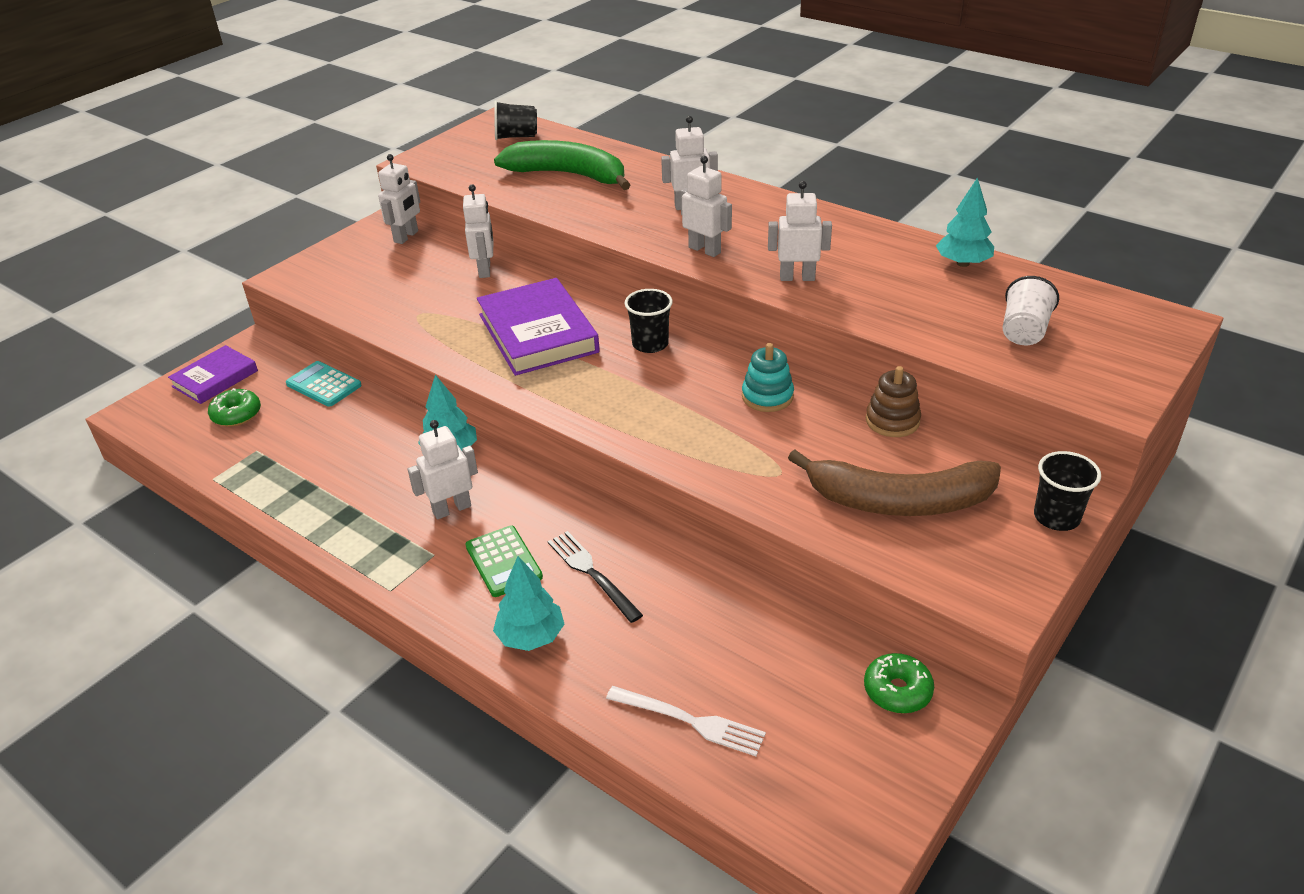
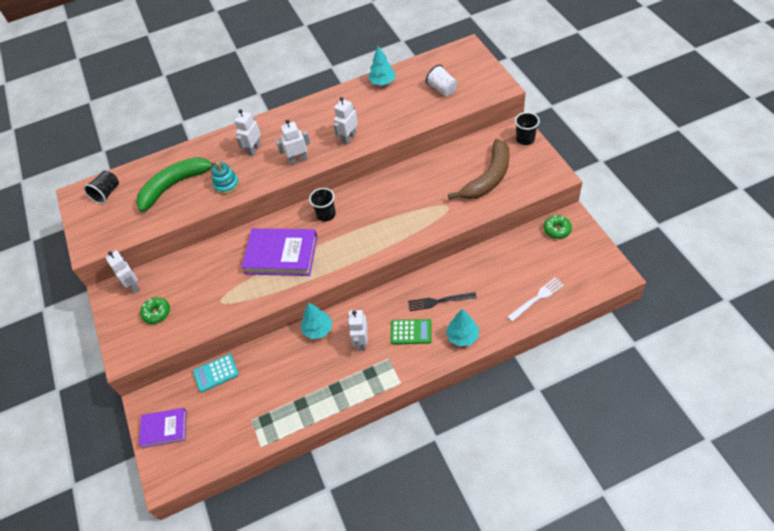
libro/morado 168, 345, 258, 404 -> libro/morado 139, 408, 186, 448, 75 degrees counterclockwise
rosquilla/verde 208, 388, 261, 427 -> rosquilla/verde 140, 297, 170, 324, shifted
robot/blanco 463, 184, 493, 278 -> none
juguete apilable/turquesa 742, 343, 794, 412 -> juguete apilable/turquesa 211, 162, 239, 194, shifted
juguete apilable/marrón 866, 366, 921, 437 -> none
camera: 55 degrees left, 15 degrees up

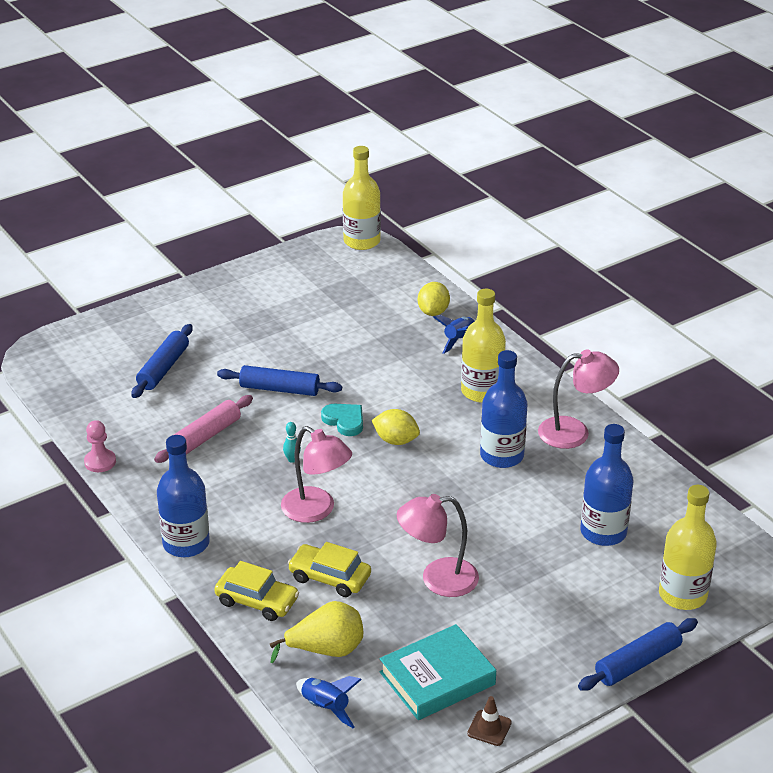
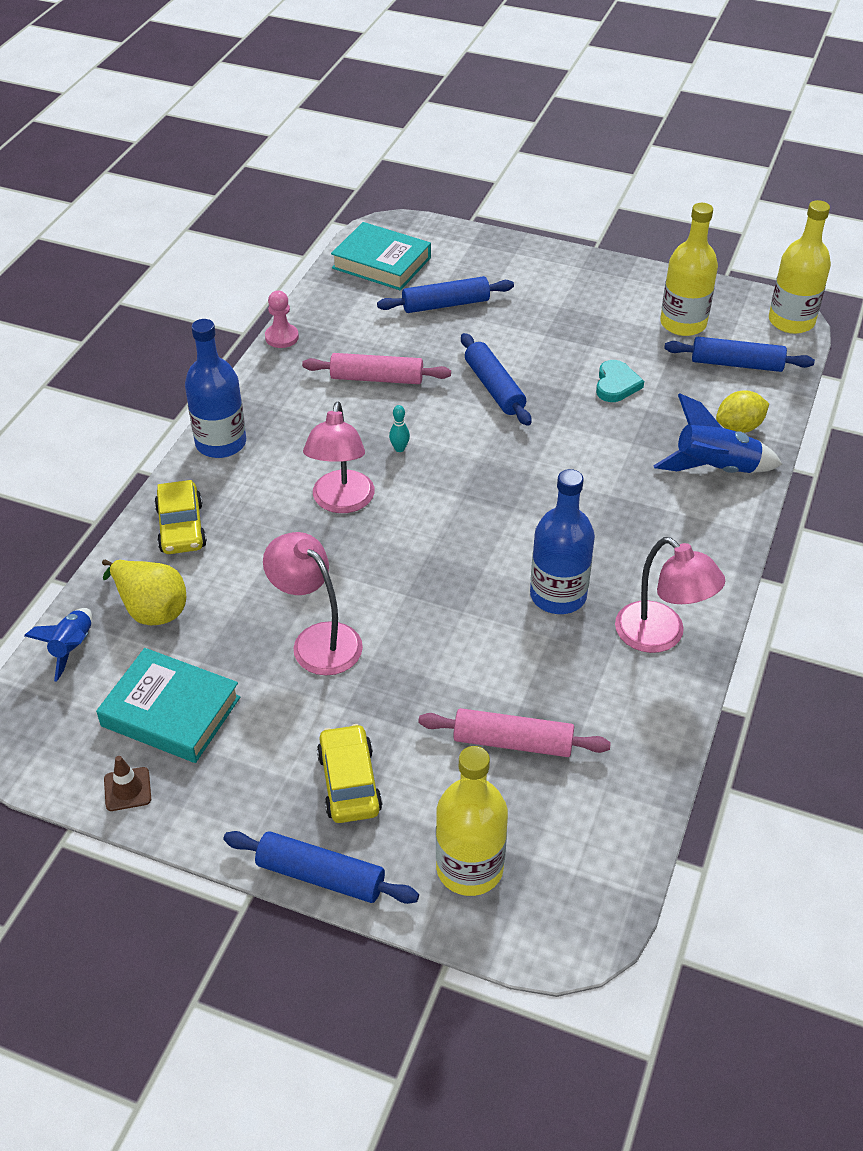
coche/amarillo 288, 542, 371, 597 -> coche/amarillo 317, 724, 382, 823, shifted
corazón/turquesa 321, 404, 363, 436 -> corazón/turquesa 596, 360, 644, 402, shifted
limón/amarillo 372, 409, 420, 445 -> none
cohete/azul 433, 315, 476, 354 -> cohete/azul 654, 393, 783, 473, x1.54
botella/amarillo 461, 289, 506, 402 -> botella/amarillo 660, 203, 718, 336, shifted
botella/azul 581, 424, 634, 546 -> rodillo/rosa 418, 708, 611, 757
none -> libro/turquesa 331, 222, 431, 290
none -> rodillo/azul 664, 337, 815, 372
camera: 55 degrees right, 10 degrees up

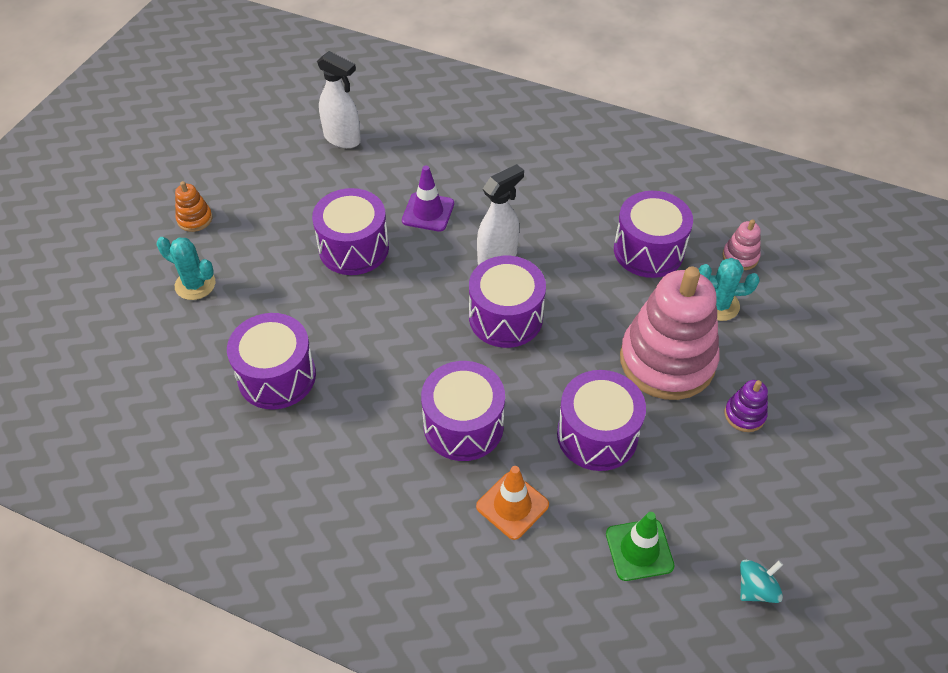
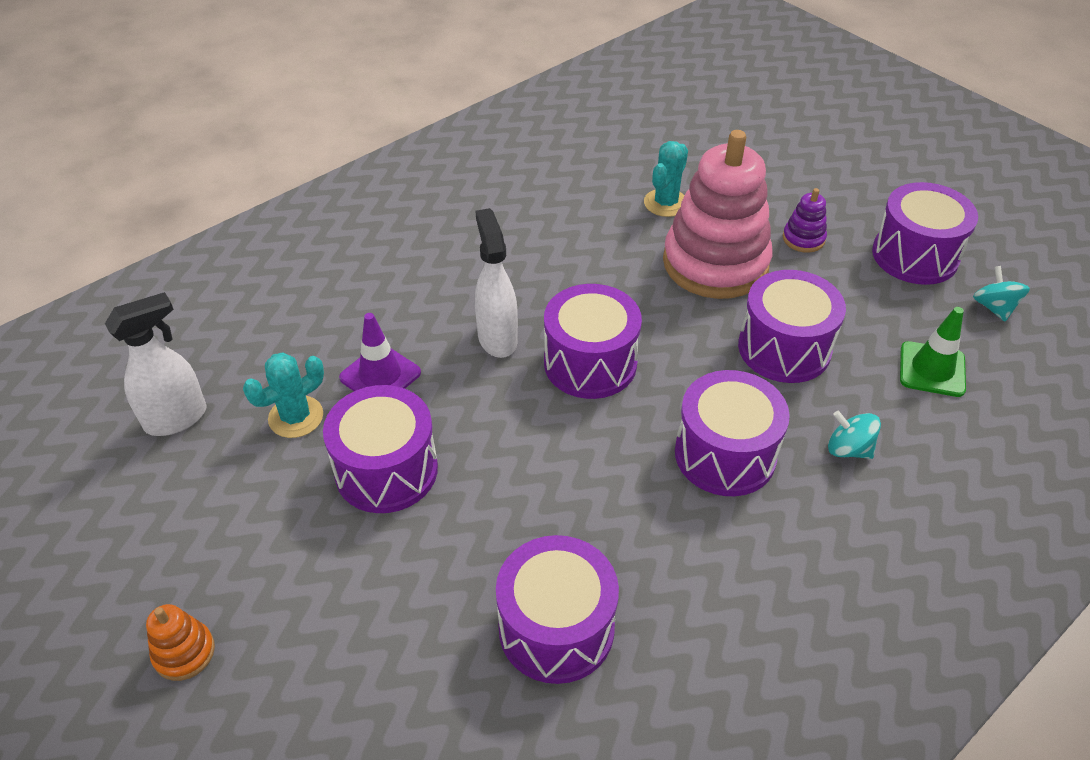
cactus/turquesa 157, 237, 215, 300 -> cactus/turquesa 243, 352, 324, 438, shifted
cono de tráfico/naranja 476, 466, 549, 540 -> peonza/turquesa 828, 411, 881, 459
tambor/morado 614, 191, 693, 278 -> tambor/morado 872, 182, 978, 285, shifted
juguete apilable/rosa 722, 219, 761, 270 -> none
camera: 65 degrees left, 5 degrees down

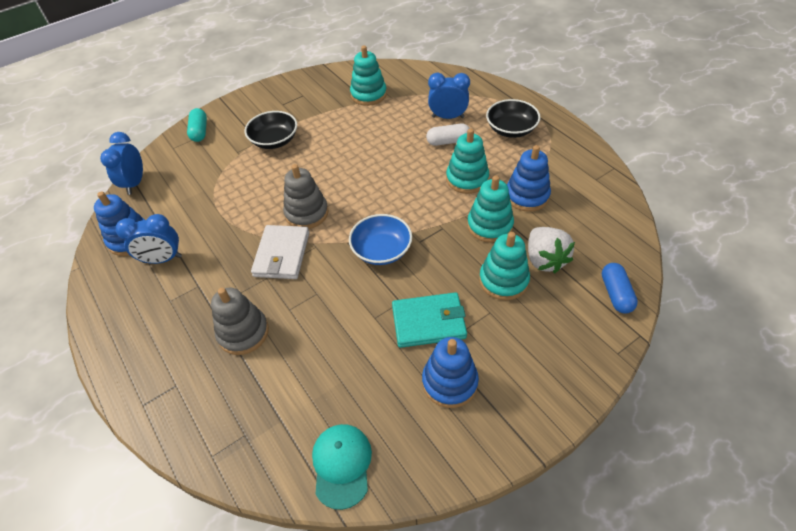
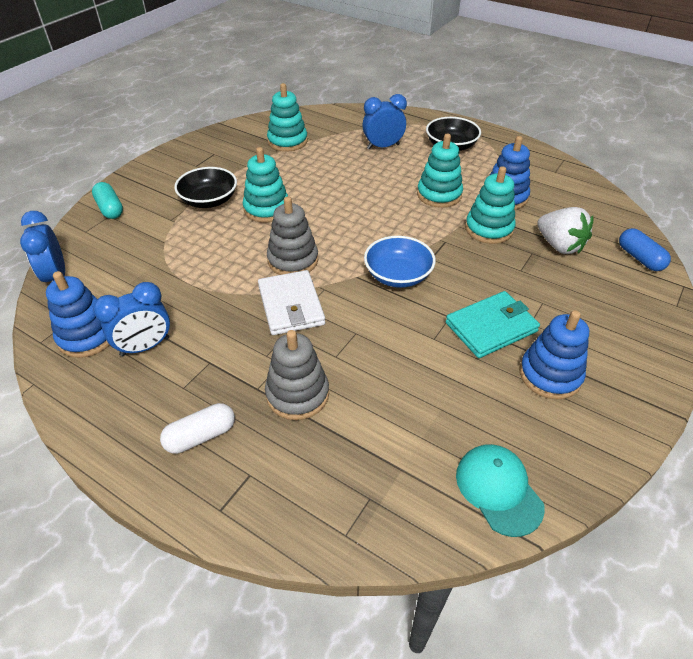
cápsula/blanco 426, 124, 470, 146 -> cápsula/blanco 160, 403, 235, 454, shifted
juguete apilable/turquesa 479, 232, 530, 300 -> juguete apilable/turquesa 243, 147, 288, 223, shifted
camera: 25 degrees left, 5 degrees down

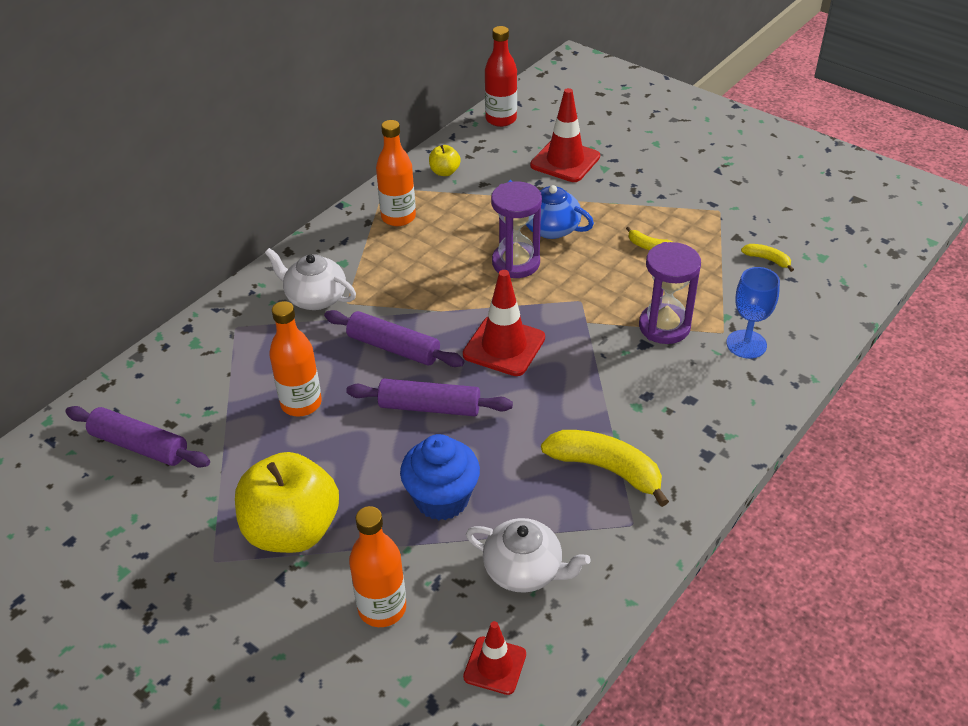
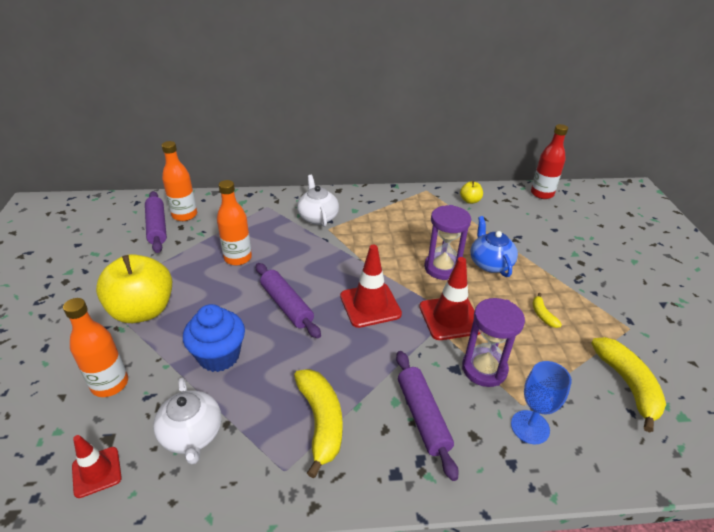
rodillo/morado 324, 310, 465, 367 -> rodillo/morado 396, 351, 459, 481, shifted
botella/naranja 376, 120, 416, 226 -> botella/naranja 162, 141, 197, 221, shifted
cono de tráfico/rojo 530, 88, 600, 182 -> cono de tráfico/rojo 419, 257, 481, 340, shifted
plátano/amarillo 741, 244, 794, 272 -> plátano/amarillo 591, 337, 666, 433, x2.06
camera: 45 degrees right, 5 degrees down

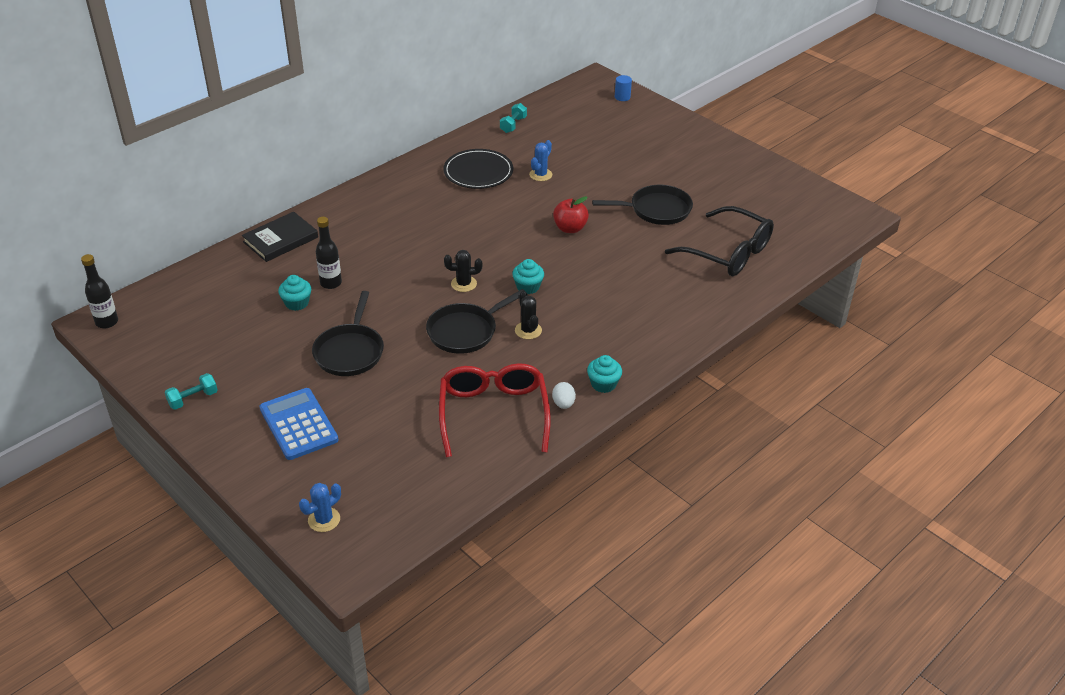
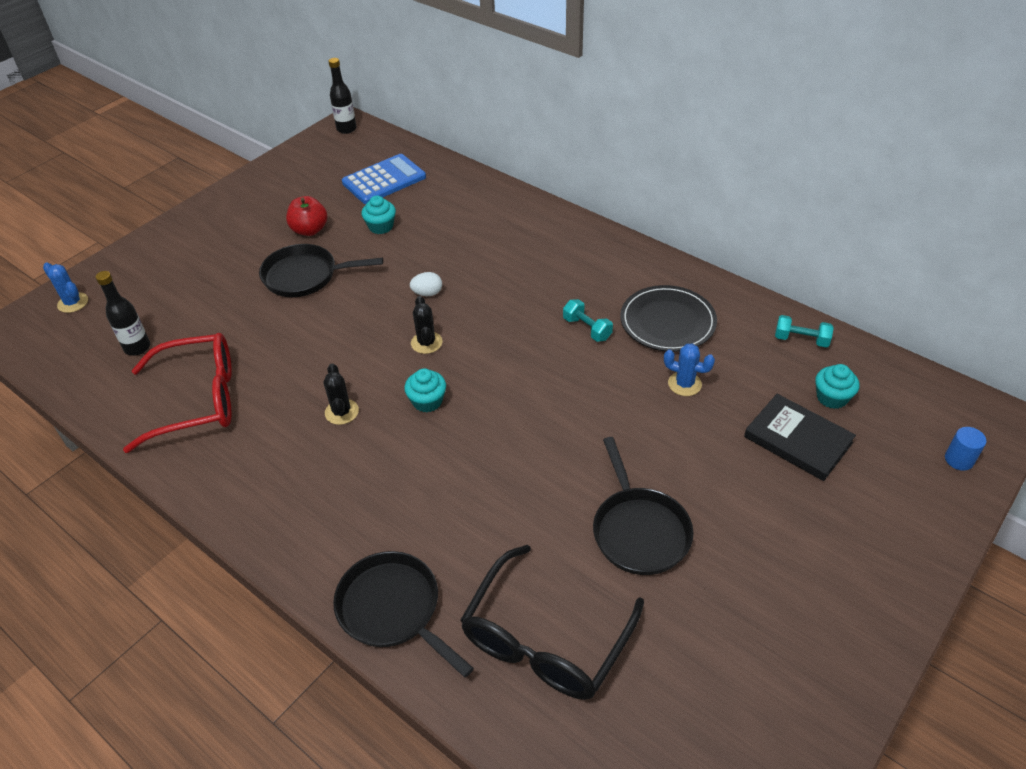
mancuerna/turquesa 165, 373, 218, 410 -> mancuerna/turquesa 563, 299, 613, 342, shifted
libro/negro 242, 212, 318, 262 -> libro/negro 744, 394, 856, 481, shifted
calculadora/azul 259, 388, 338, 460 -> calculadora/azul 342, 154, 426, 204, shifted
botella/negro 316, 217, 342, 289 -> botella/negro 96, 271, 150, 356, shifted
sartén/negro 426, 289, 526, 354 -> sartén/negro 333, 551, 474, 678, shifted
cactus/negro 515, 291, 542, 339 -> cactus/negro 324, 363, 359, 425, 75 degrees counterclockwise
huevo/blanco 552, 382, 576, 409 -> huevo/blanco 410, 272, 442, 296, shifted
manzana/rojo 553, 196, 589, 233 -> manzana/rojo 286, 196, 327, 236, shifted
magdalena/turquesa 587, 355, 622, 393 -> magdalena/turquesa 815, 364, 859, 409, shifted
camera: 85 degrees right, 5 degrees up

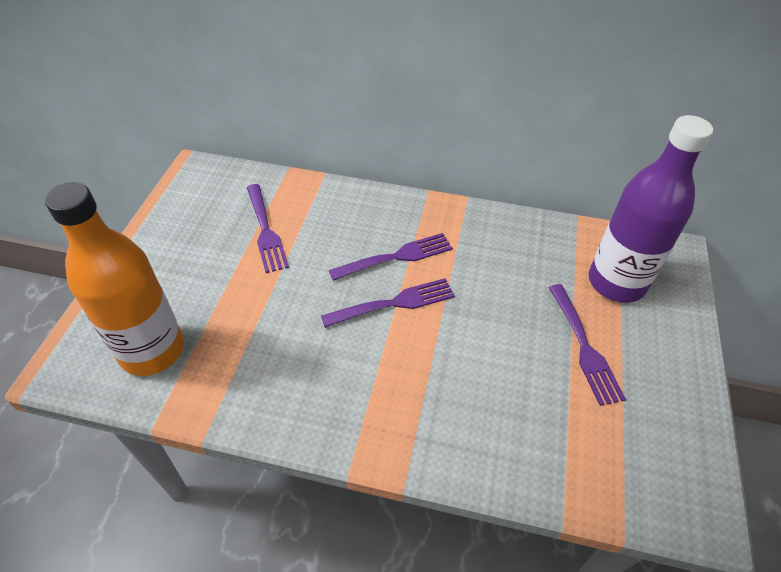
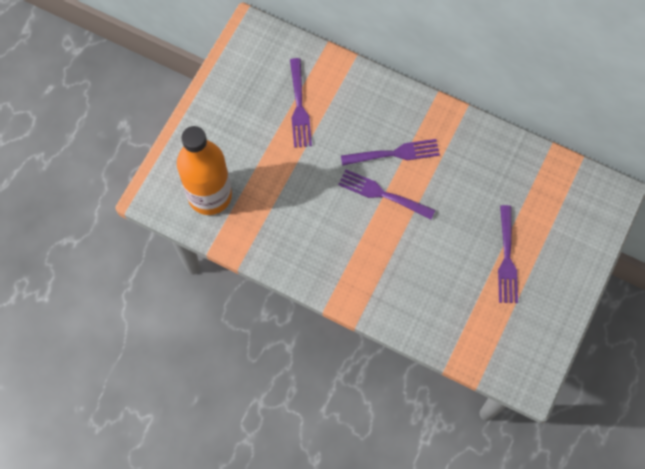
tenedor/morado 321, 278, 455, 328 -> tenedor/morado 338, 169, 435, 219, 150 degrees counterclockwise
botella/morado 589, 115, 713, 303 -> none
camera: 15 degrees right, 20 degrees up

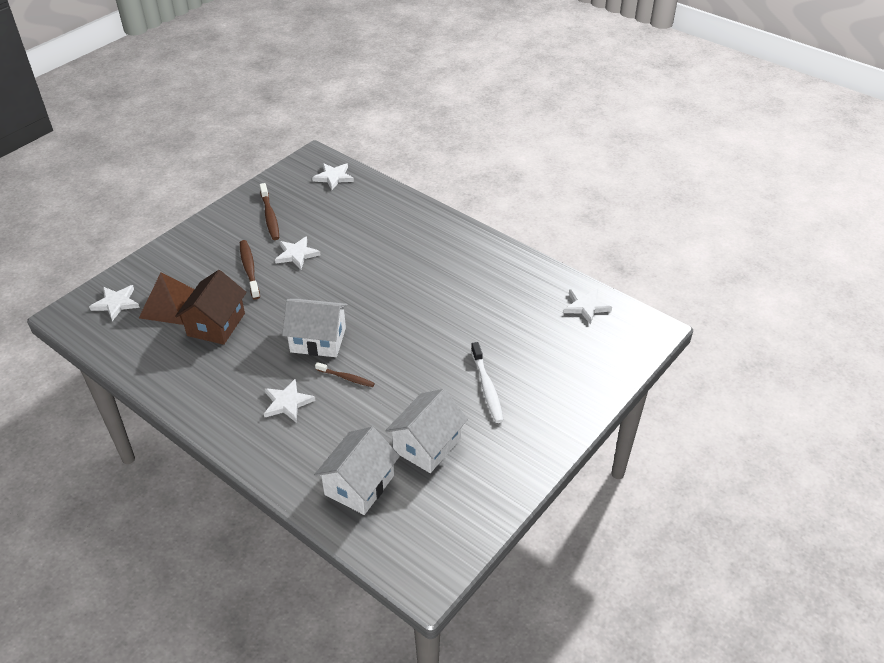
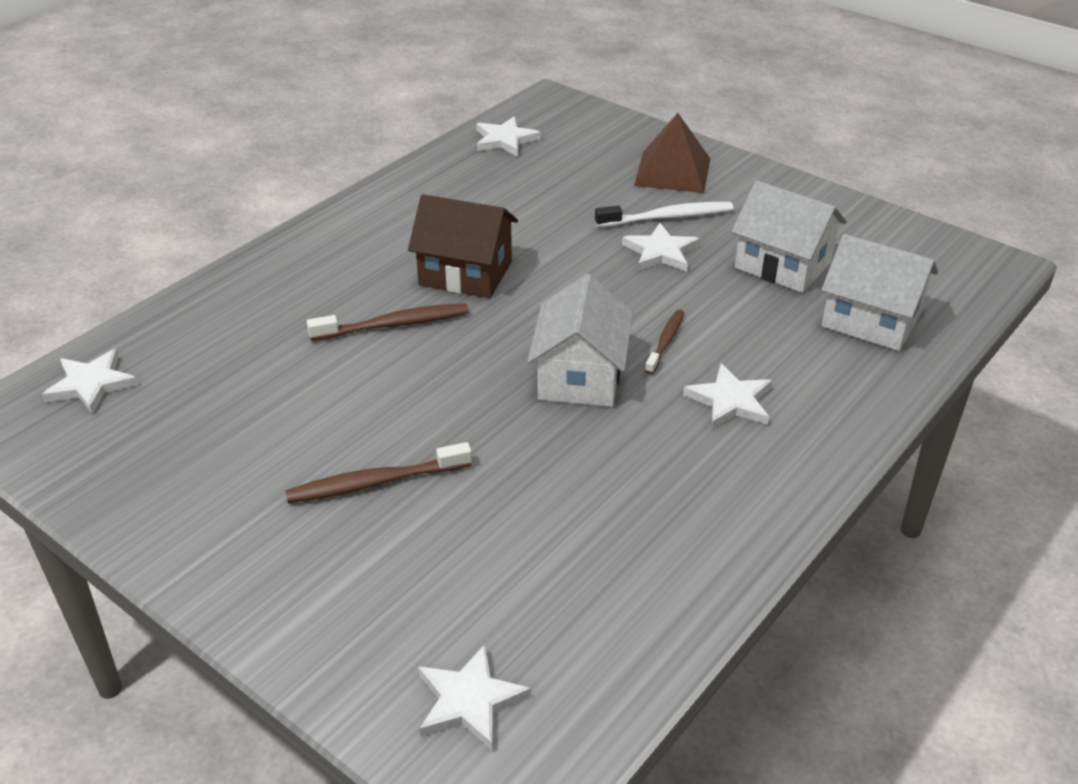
pirámide/marrón 139, 273, 194, 325 -> pirámide/marrón 634, 113, 710, 193, shifted
casa/marrón 175, 270, 247, 345 -> casa/marrón 408, 194, 518, 298, shifted
cepillo de dientes/marrón 260, 183, 279, 240 -> cepillo de dientes/marrón 307, 303, 468, 341, shifted
estrella/blanco 275, 236, 321, 269 -> estrella/blanco 622, 223, 700, 272, shifted
camera: 90 degrees left, 5 degrees down

